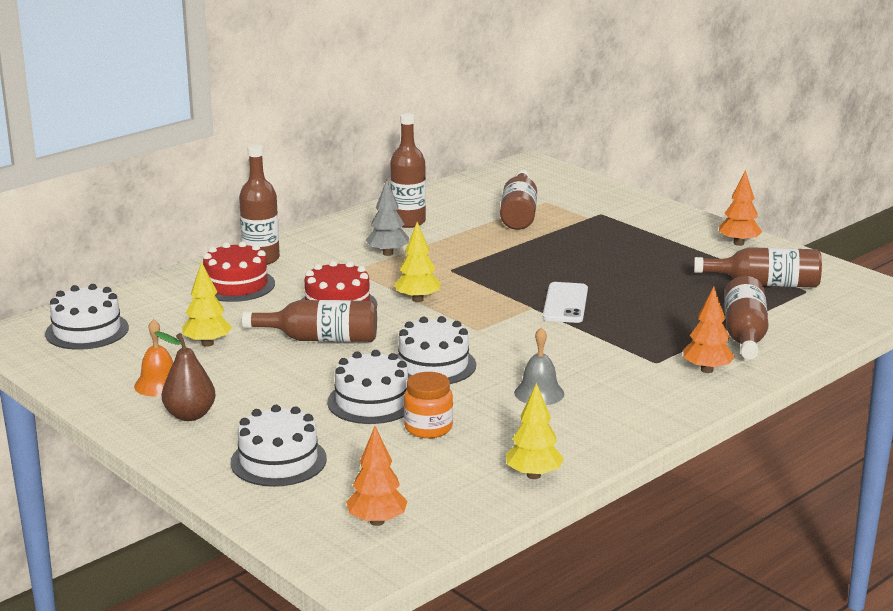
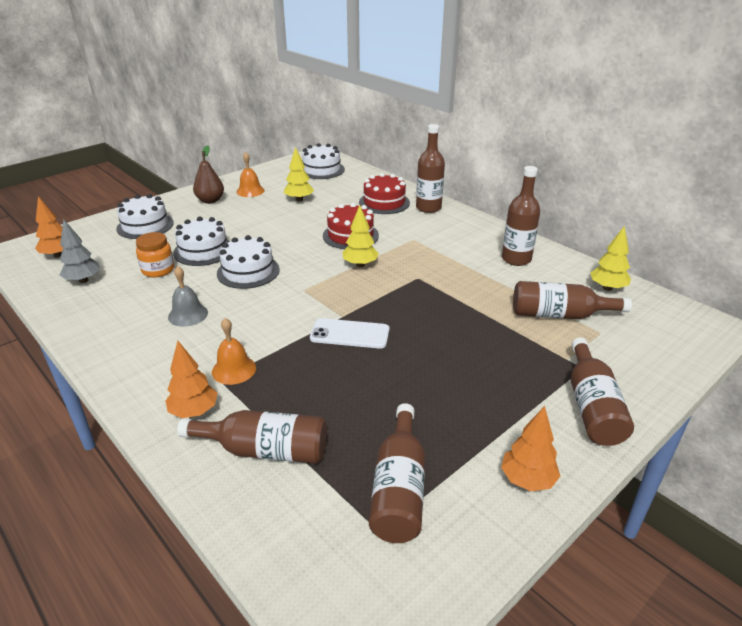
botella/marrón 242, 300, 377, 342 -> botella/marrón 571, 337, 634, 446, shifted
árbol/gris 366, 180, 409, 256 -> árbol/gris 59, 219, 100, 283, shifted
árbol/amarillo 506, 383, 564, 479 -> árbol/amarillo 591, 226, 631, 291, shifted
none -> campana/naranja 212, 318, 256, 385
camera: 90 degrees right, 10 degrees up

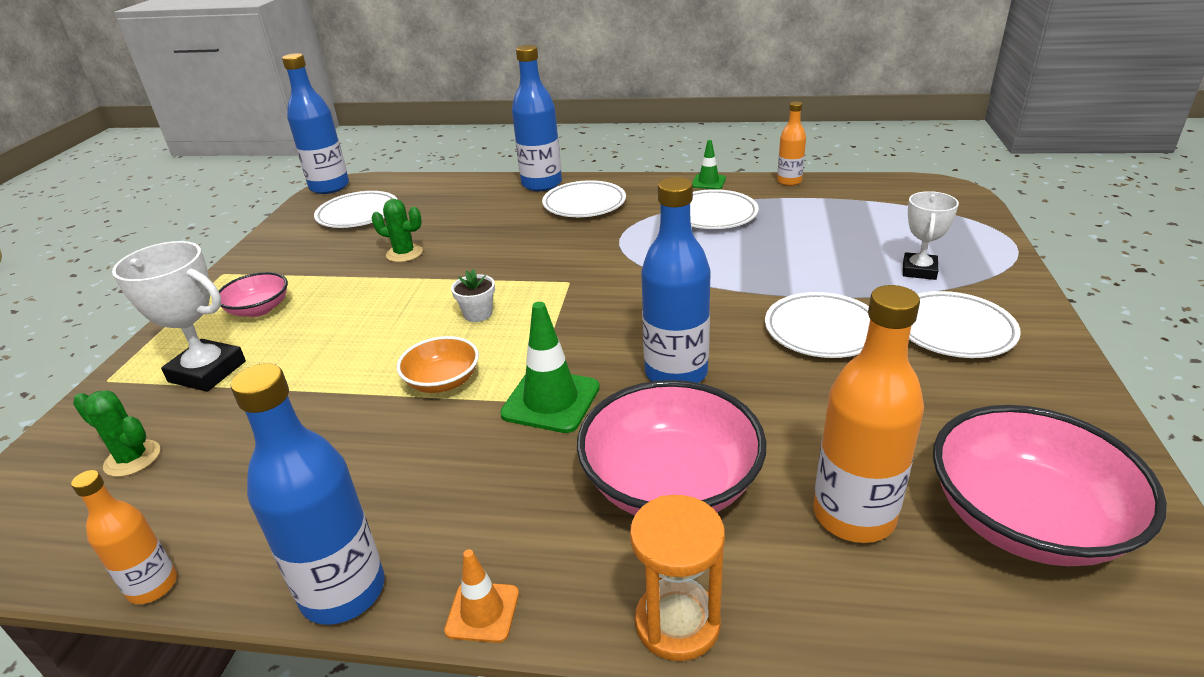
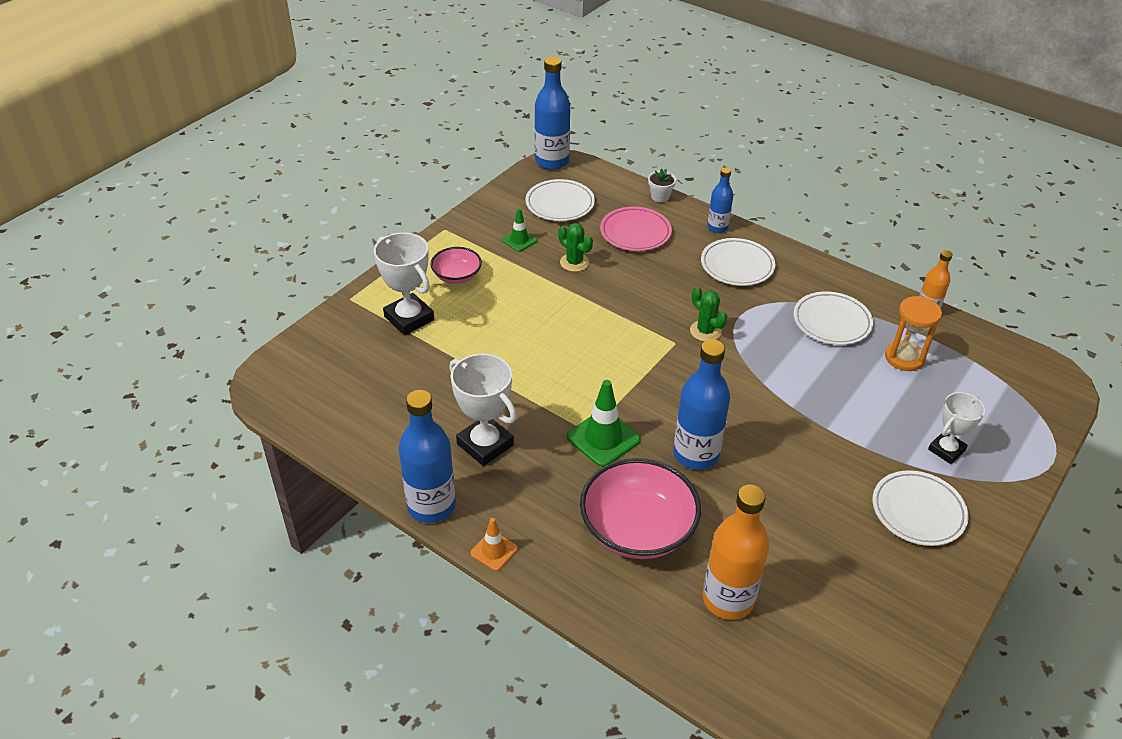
botella/naranja 71, 470, 177, 604 -> none
cactus/verde 73, 391, 160, 477 -> cactus/verde 690, 286, 727, 341, shifted
cuenco/naranja 397, 336, 479, 393 -> none
maceta/blanco 451, 269, 495, 322 -> maceta/blanco 648, 168, 676, 202, shifted
botella/azul 512, 45, 562, 191 -> botella/azul 707, 168, 733, 233, x0.57
reloj de arena/naranja 630, 495, 725, 661 -> reloj de arena/naranja 885, 296, 942, 371, shifted
cono de tráfico/verde 692, 140, 726, 189 -> cono de tráfico/verde 502, 208, 537, 252, shifted
plato/blanco 765, 292, 870, 358 -> none
cuenco/rosa 933, 405, 1167, 566 -> none
none -> trofeo/blanco 449, 354, 517, 466
none -> plato/rosa 600, 207, 672, 251
camera: 25 degrees right, 10 degrees up

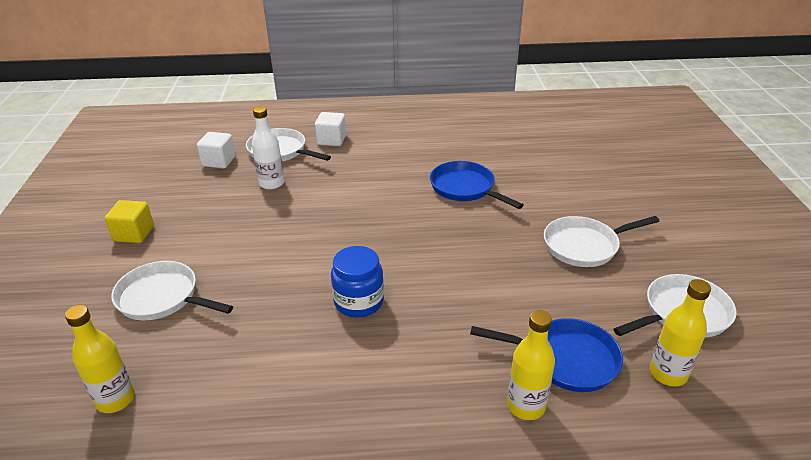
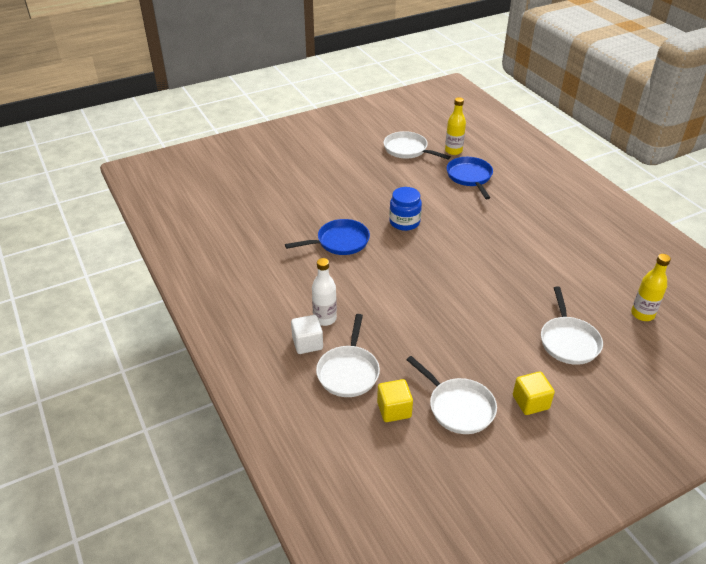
cubo/blanco 197, 132, 236, 169 -> cubo/amarillo 377, 379, 413, 422
botella/blanco 252, 106, 284, 190 -> botella/blanco 312, 258, 337, 326, shifted
tarro/azul 331, 246, 384, 317 -> tarro/azul 389, 187, 422, 231, shifted
sartén/azul 430, 161, 523, 209 -> sartén/azul 285, 219, 370, 255, 135 degrees counterclockwise
botella/amarillo 507, 310, 555, 420 -> none
sartén/blanco 544, 216, 659, 267 -> sartén/blanco 406, 356, 497, 434, shifted
camera: 115 degrees left, 5 degrees up

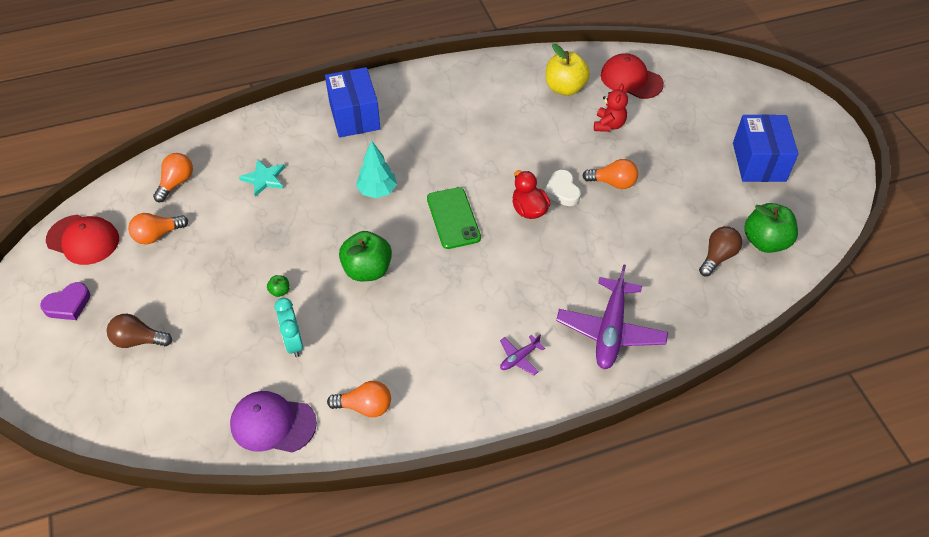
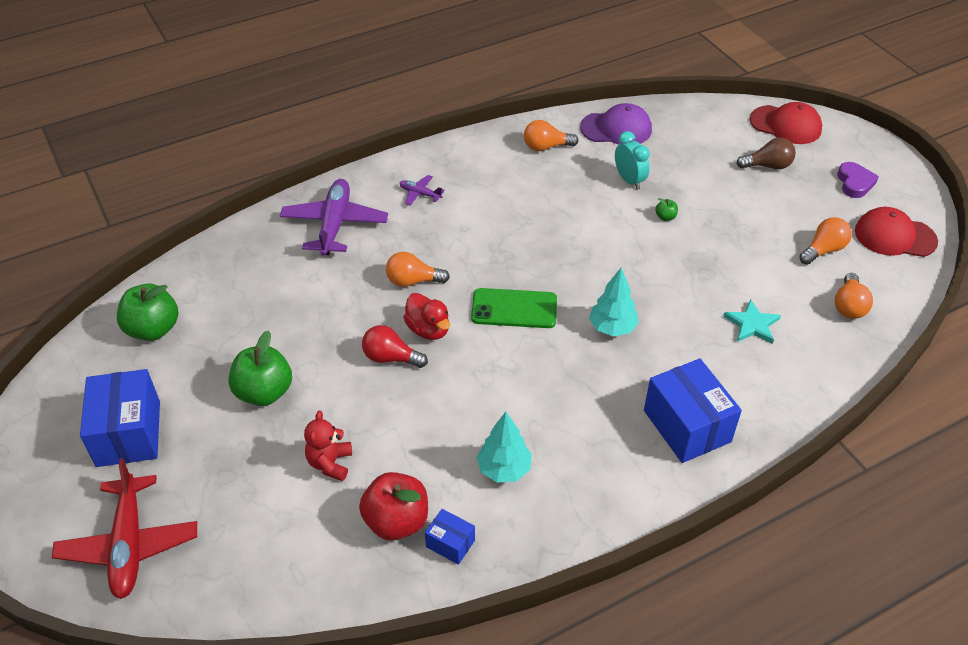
corazón/morado 40, 282, 90, 320 -> corazón/morado 837, 162, 879, 198, 135 degrees clockwise
manzana/verde 339, 231, 392, 281 -> manzana/verde 228, 330, 292, 406, shifted
móvil/verde 427, 187, 481, 249 -> móvil/verde 471, 288, 557, 328, 60 degrees counterclockwise
avión/morado 500, 334, 545, 375 -> avión/morado 400, 175, 445, 206, 105 degrees counterclockwise
corazón/blanco 544, 170, 581, 206 -> bombilla/rojo 362, 325, 428, 368
manzana/amarillo 546, 43, 590, 96 -> manzana/rojo 359, 472, 428, 540
bombilla/naranja 582, 159, 638, 189 -> bombilla/naranja 386, 252, 450, 287, shifted
gorra/rojo 601, 53, 664, 99 -> gorra/rojo 750, 102, 822, 144, shifted
bombilla/marrón 699, 226, 742, 276 -> none
none -> avión/rojo 52, 458, 197, 599
none -> caja/azul 425, 509, 475, 565
none -> árbol/turquesa 477, 412, 532, 482
camera: 170 degrees right, 5 degrees down

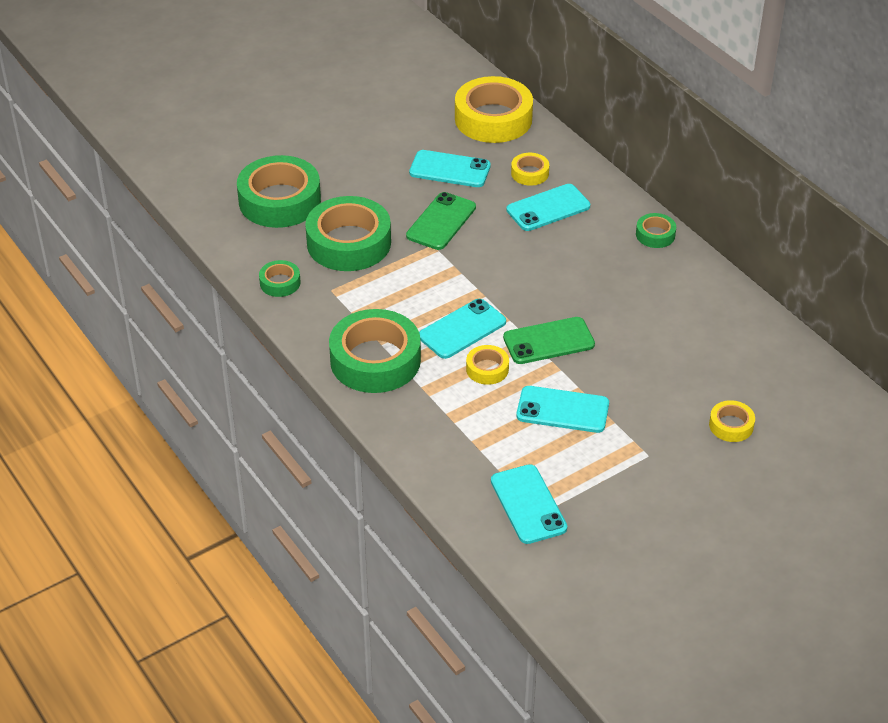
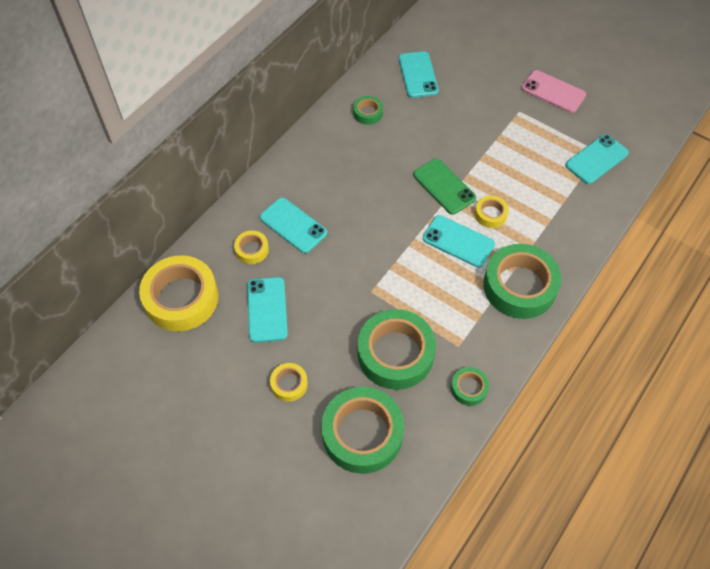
móvil/verde 406, 192, 476, 250 -> none
móvil/turquesa 516, 386, 609, 433 -> móvil/turquesa 399, 51, 439, 98, shifted
cinta adhesiva/verde 636, 213, 676, 248 -> cinta adhesiva/verde 353, 96, 383, 125, shifted
cinta adhesiva/amarillo 709, 400, 755, 442 -> cinta adhesiva/amarillo 270, 363, 308, 402, shifted
none -> móvil/rosa 522, 70, 586, 113
camera: 110 degrees left, 15 degrees up

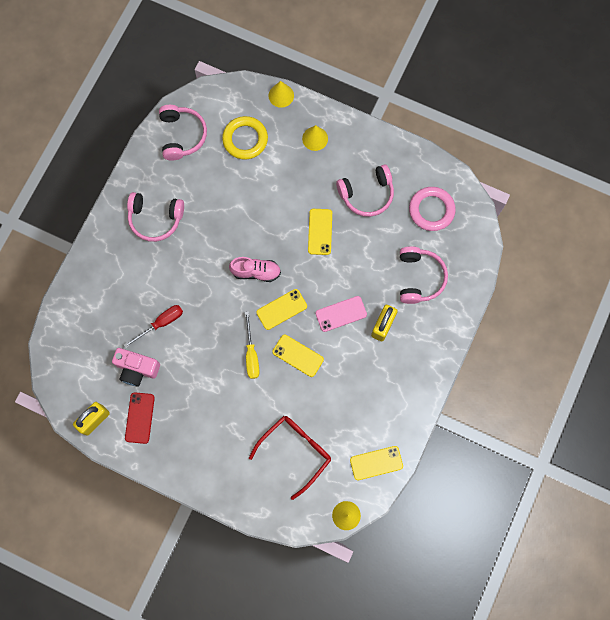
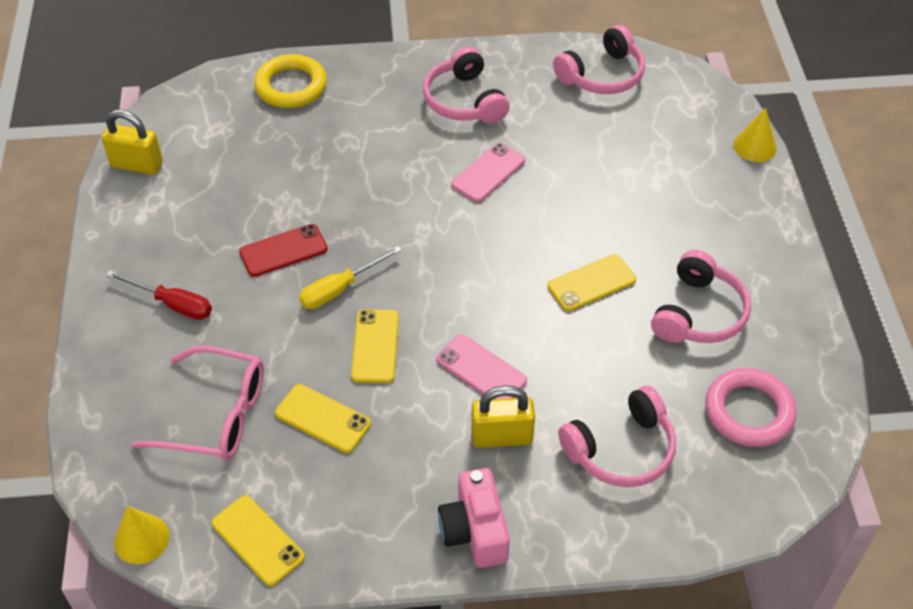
cámara/rosa 112, 348, 160, 387 -> cámara/rosa 438, 468, 510, 568, shifted
destornillador/rojo 124, 305, 183, 348 -> destornillador/rojo 106, 270, 212, 320, shifted
móvil/rojo 125, 392, 155, 444 -> móvil/rojo 239, 224, 328, 277, shifted
anillo/amarillo 222, 116, 268, 160 -> anillo/amarillo 254, 54, 327, 108, shifted
zapato/rosa 229, 257, 281, 282 -> none
gafas/rojo 249, 416, 331, 500 -> gafas/rosa 131, 346, 264, 461
móvil/amarillo 256, 289, 307, 330 -> móvil/amarillo 275, 384, 371, 453, shifted
cono/amarillo 302, 125, 328, 151 -> none
auriculares/rosa 336, 164, 394, 217 -> auriculares/rosa 651, 250, 751, 343, 105 degrees counterclockwise
none -> móvil/rosa 451, 143, 525, 202
camera: 60 degrees right, 25 degrees down

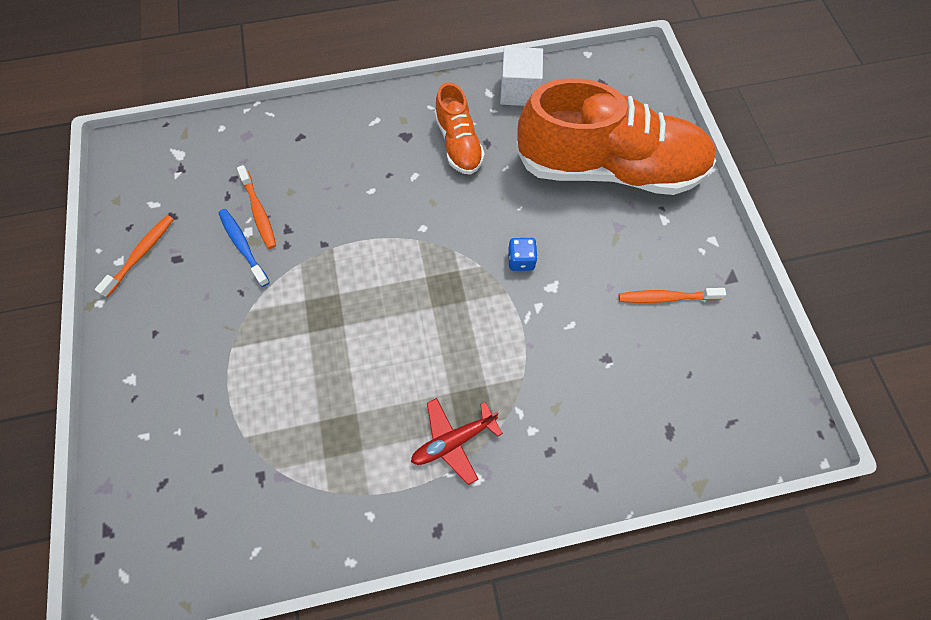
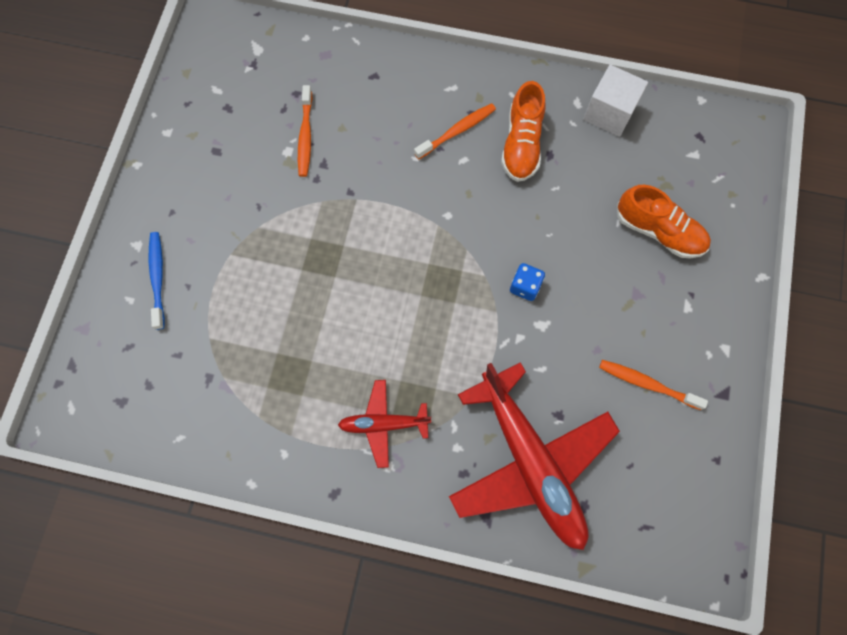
cepillo de dientes/naranja 95, 215, 174, 297 -> cepillo de dientes/naranja 414, 103, 496, 159, shifted
cepillo de dientes/azul 218, 209, 270, 287 -> cepillo de dientes/azul 149, 232, 165, 330, shifted
zapato/naranja 516, 78, 716, 195 -> zapato/naranja 617, 185, 711, 259, x0.48
none -> avión/rojo 449, 362, 620, 550
camera: 25 degrees right, 5 degrees up

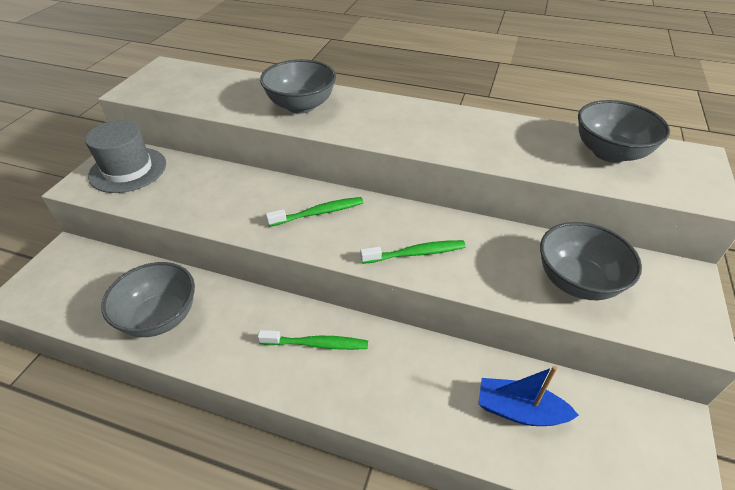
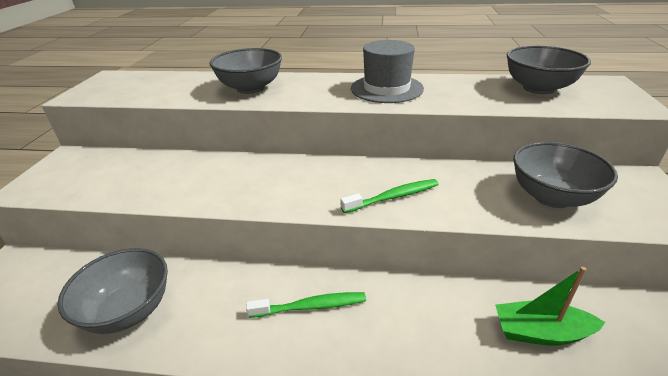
sombrero/gris 85, 120, 166, 193 -> sombrero/gris 351, 40, 424, 103, shifted
cepillo de dientes/verde 266, 197, 363, 227 -> none
barco/azul 478, 366, 579, 426 -> barco/verde 495, 267, 605, 346
camera: 10 degrees left, 10 degrees down

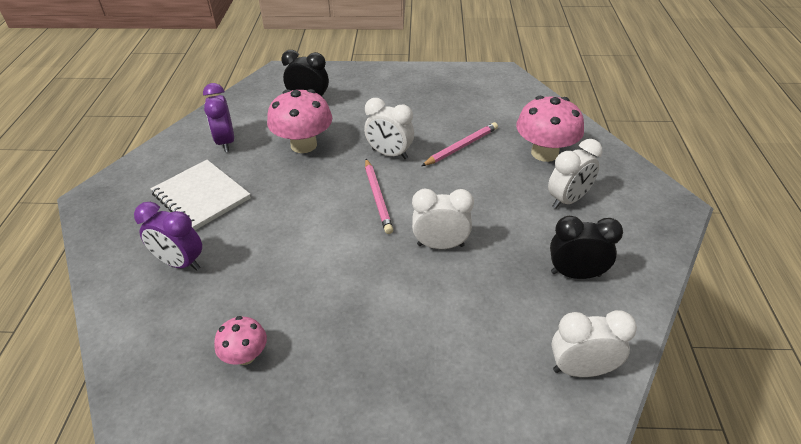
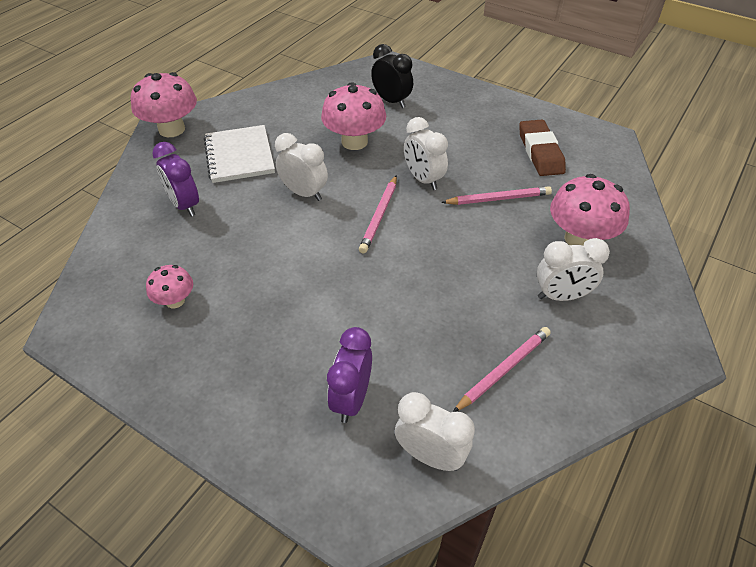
despertador/morado 203, 83, 234, 152 -> despertador/morado 327, 327, 372, 423, shifted
despertador/blanco 412, 189, 474, 249 -> despertador/blanco 275, 133, 328, 201, shifted
despertador/negro 550, 216, 623, 279 -> lápiz/rosa 453, 327, 551, 412
none -> seta/rosa 131, 72, 197, 137
none -> goma de borrar/marrón 519, 120, 566, 176
camera: 30 degrees right, 5 degrees up

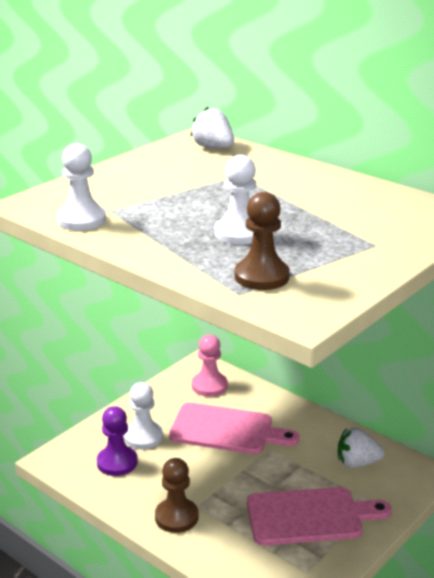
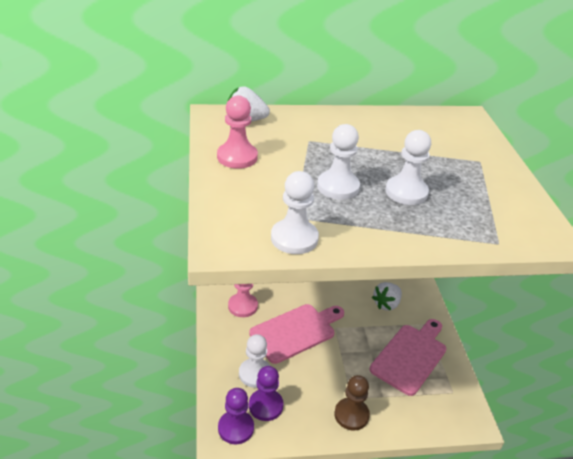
peón/marrón 235, 192, 290, 290 -> none
none -> peón/rosa 217, 96, 258, 169
none -> peón/morado 218, 388, 254, 444
none -> peón/blanco 317, 124, 360, 200
camera: 50 degrees left, 10 degrees up

